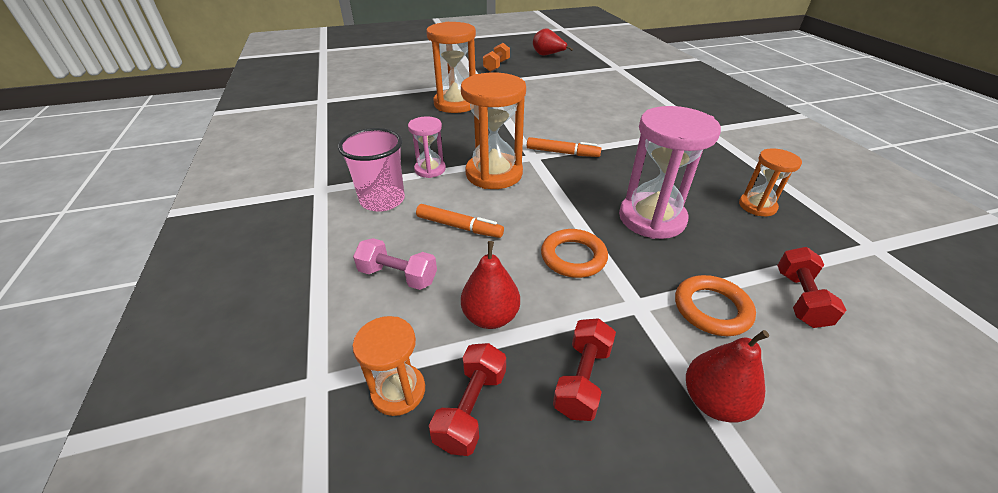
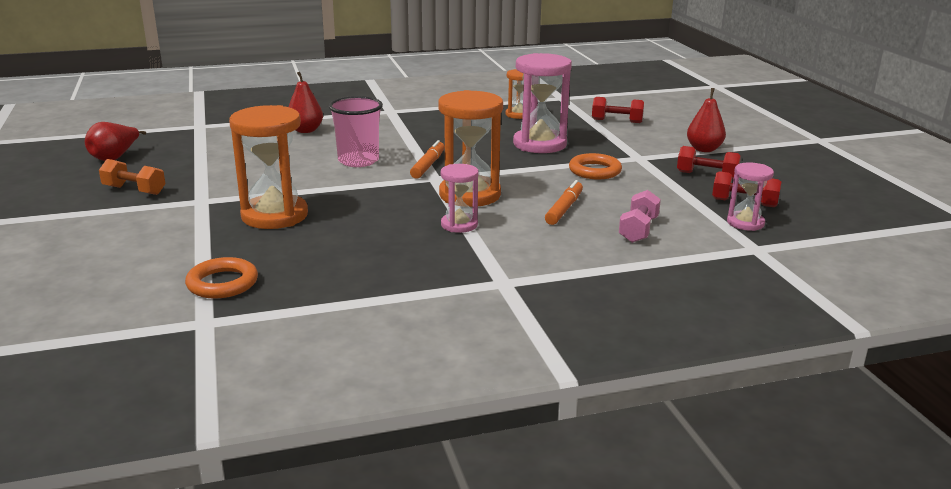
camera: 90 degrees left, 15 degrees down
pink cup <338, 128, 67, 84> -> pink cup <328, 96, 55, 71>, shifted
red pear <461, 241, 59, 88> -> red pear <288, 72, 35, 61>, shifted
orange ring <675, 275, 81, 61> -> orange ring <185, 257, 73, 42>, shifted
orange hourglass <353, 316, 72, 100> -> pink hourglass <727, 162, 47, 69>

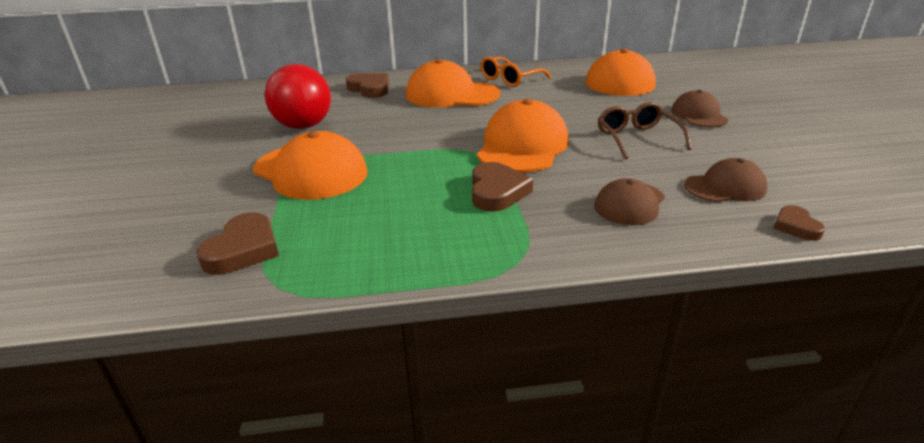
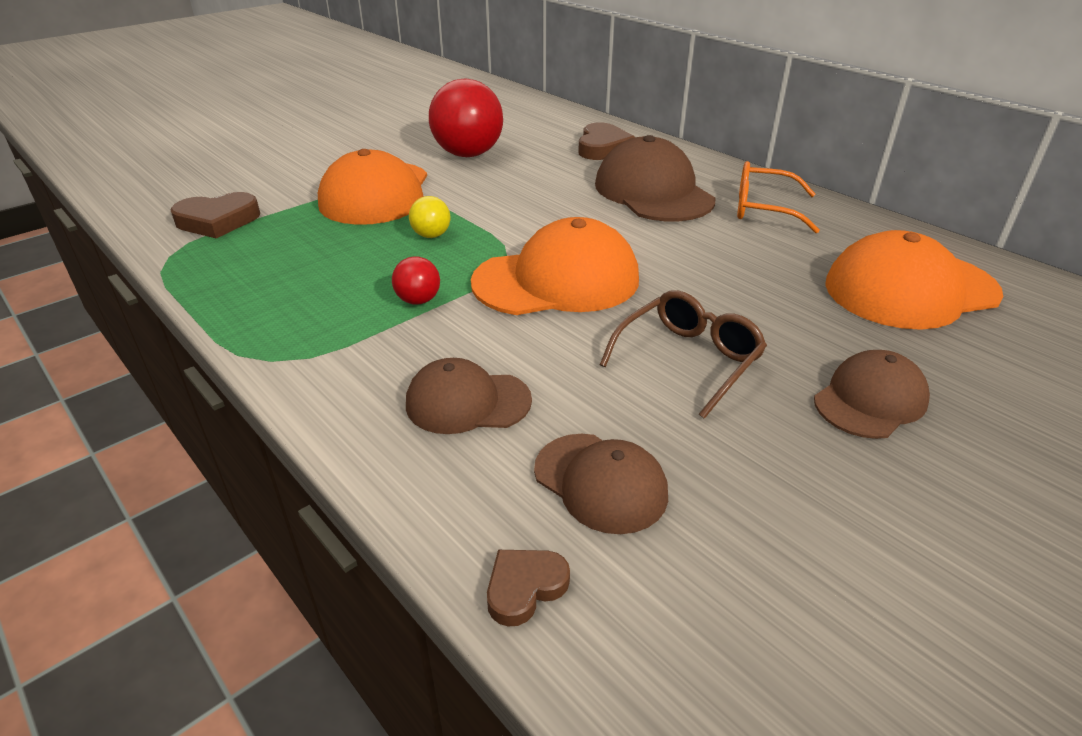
camera: 55 degrees right, 5 degrees up
orange cap <406, 59, 94, 48> -> brown cap <595, 135, 121, 86>
brown heart <472, 162, 61, 50> -> red ball <392, 256, 48, 49>
none -> yellow ball <409, 196, 41, 42>

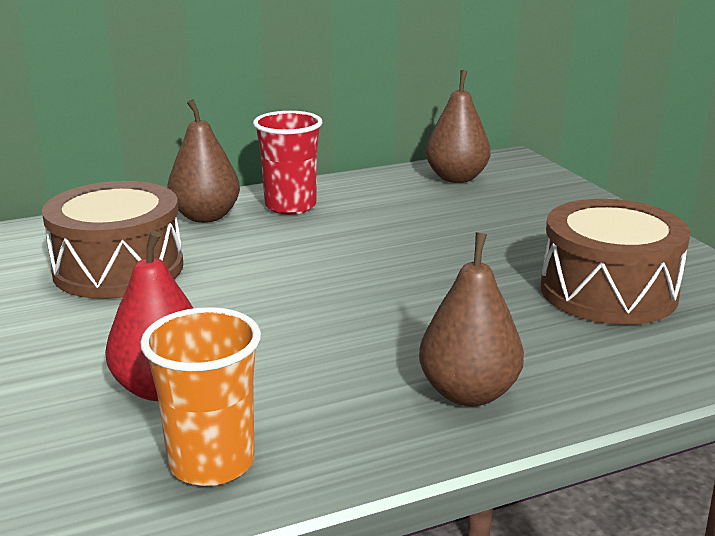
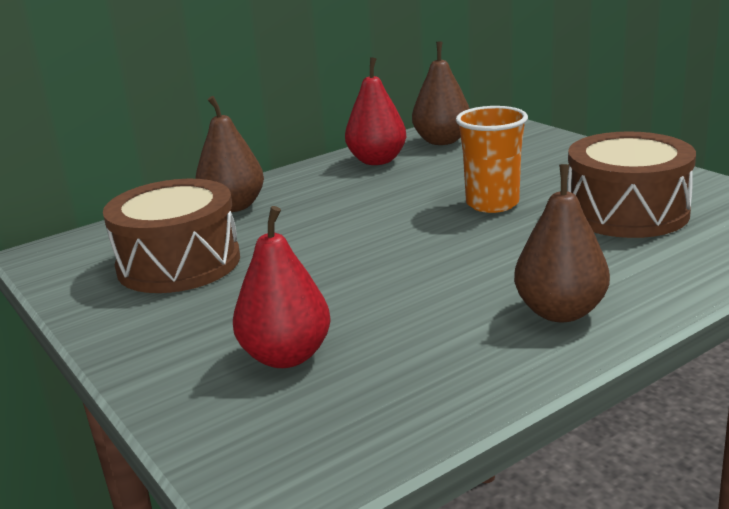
camera: 10 degrees left, 0 degrees up
red cup <253, 111, 70, 104> -> none
orange cup <140, 307, 121, 179> -> orange cup <456, 106, 72, 107>, shifted
none -> red pear <345, 57, 61, 108>

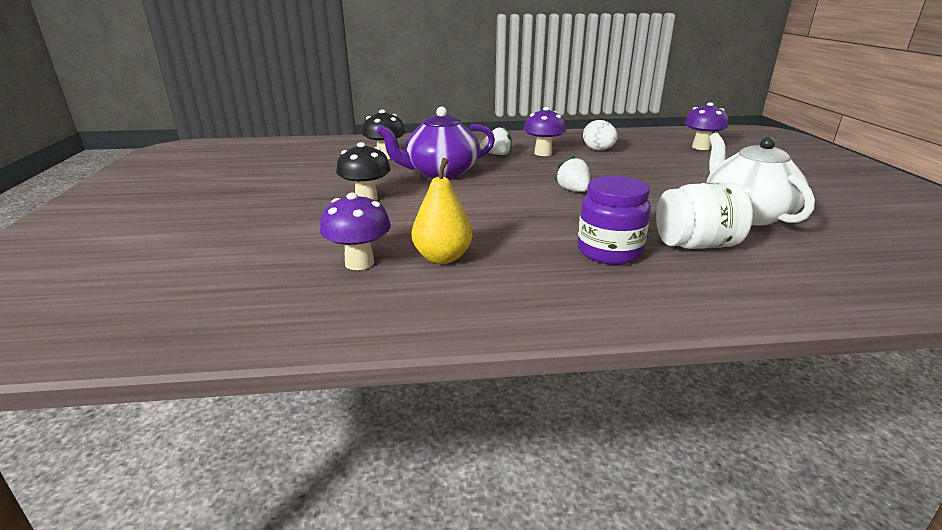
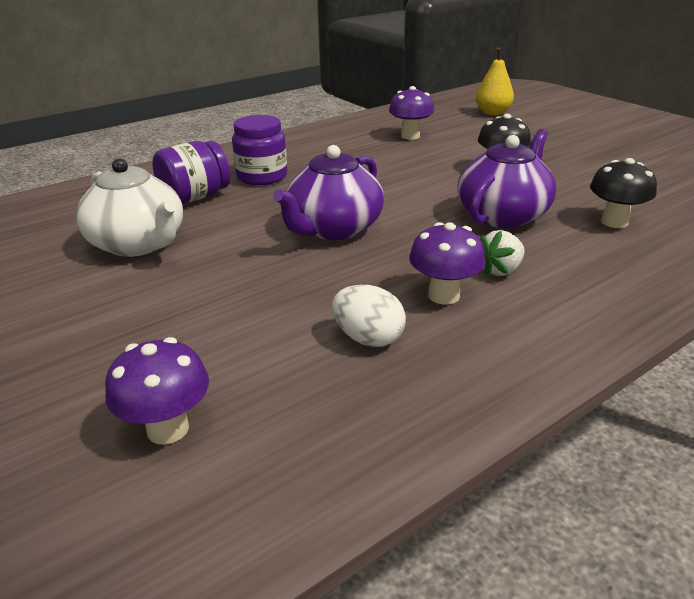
camera: 150 degrees right, 5 degrees up
white strawberry <555, 155, 35, 37> -> purple teapot <273, 145, 111, 95>
yellow pear <411, 158, 61, 106> -> yellow pear <476, 47, 38, 68>, shifted
white jar <656, 182, 97, 67> -> purple jar <152, 141, 78, 63>

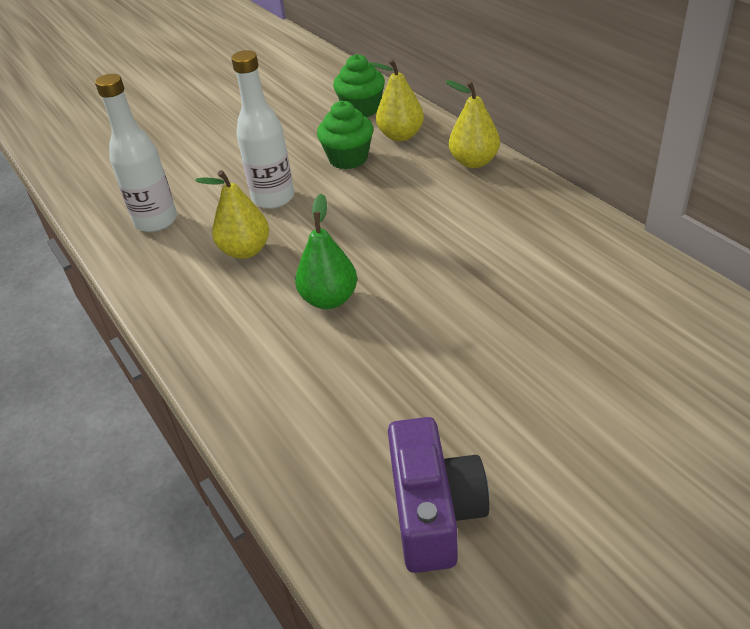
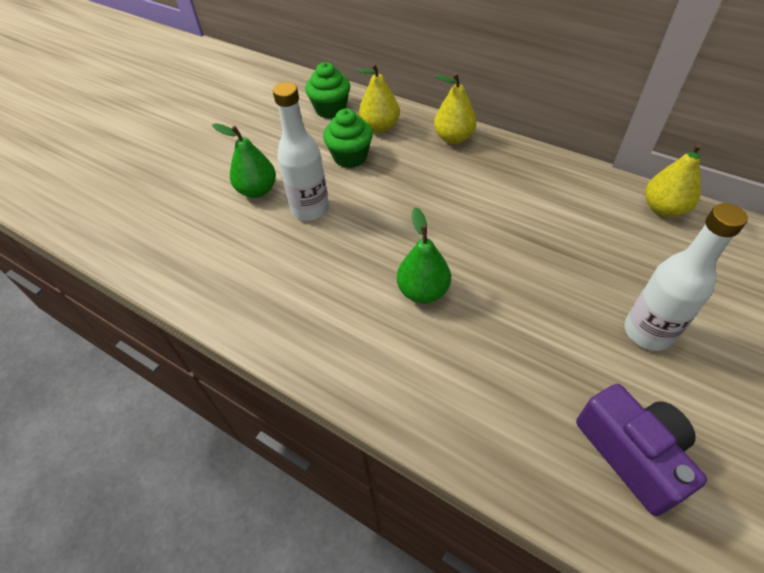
camera: 25 degrees left, 10 degrees up
white bottle <95, 74, 82, 158> -> white bottle <624, 203, 124, 148>, shifted
yellow pear <195, 170, 74, 89> -> yellow pear <645, 143, 57, 74>, shifted
none -> green pear <212, 123, 64, 75>

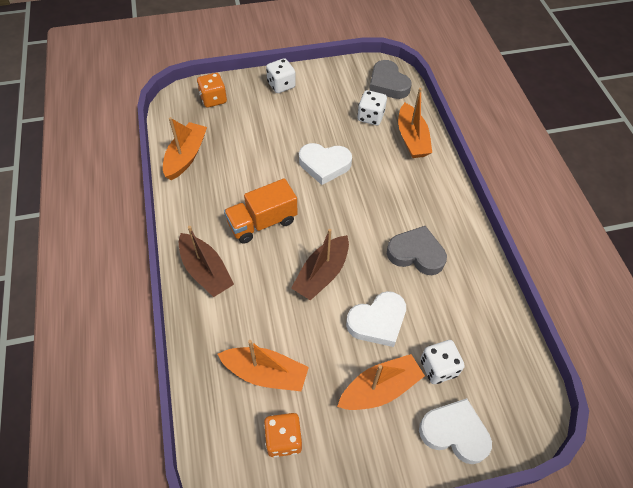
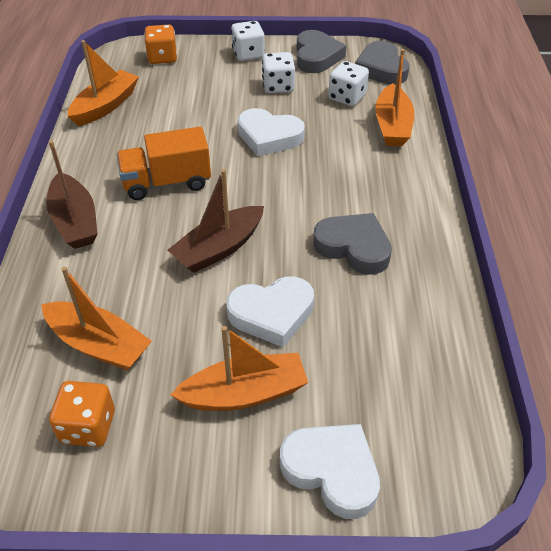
camera: 15 degrees right, 10 degrees down
white dice <420, 340, 45, 44> -> white dice <262, 52, 33, 41>, shifted
none -> grey heart <296, 30, 50, 43>

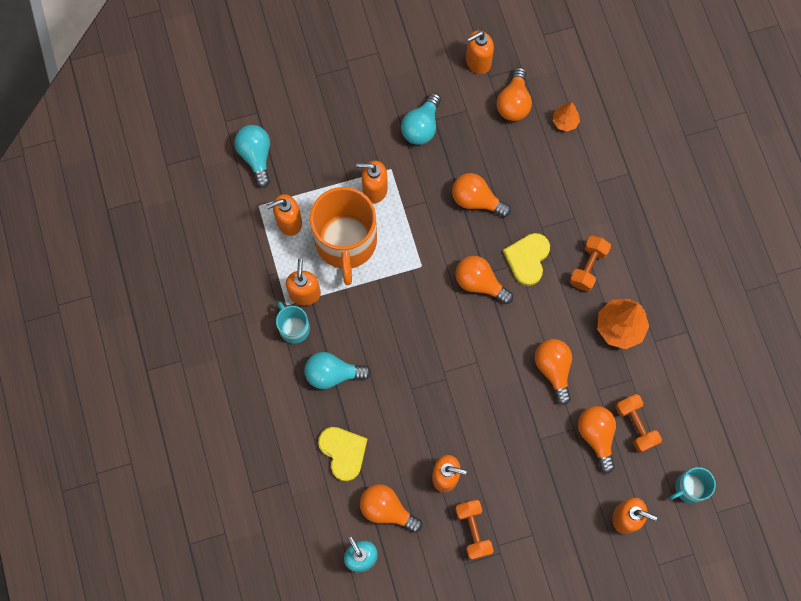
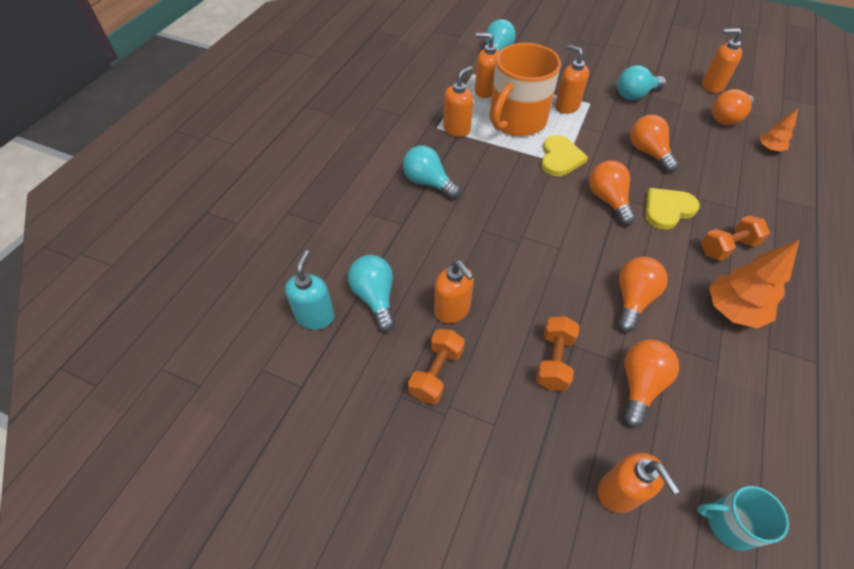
camera: 40 degrees right, 20 degrees down
turquoise mug <276, 301, 34, 43> -> none
orange dumbbell <615, 394, 47, 59> -> orange dumbbell <536, 316, 44, 75>, shifted
yellow heart <318, 427, 50, 54> -> yellow heart <541, 135, 47, 41>, shifted
orange light bulb <360, 484, 62, 49> -> turquoise light bulb <348, 255, 47, 77>

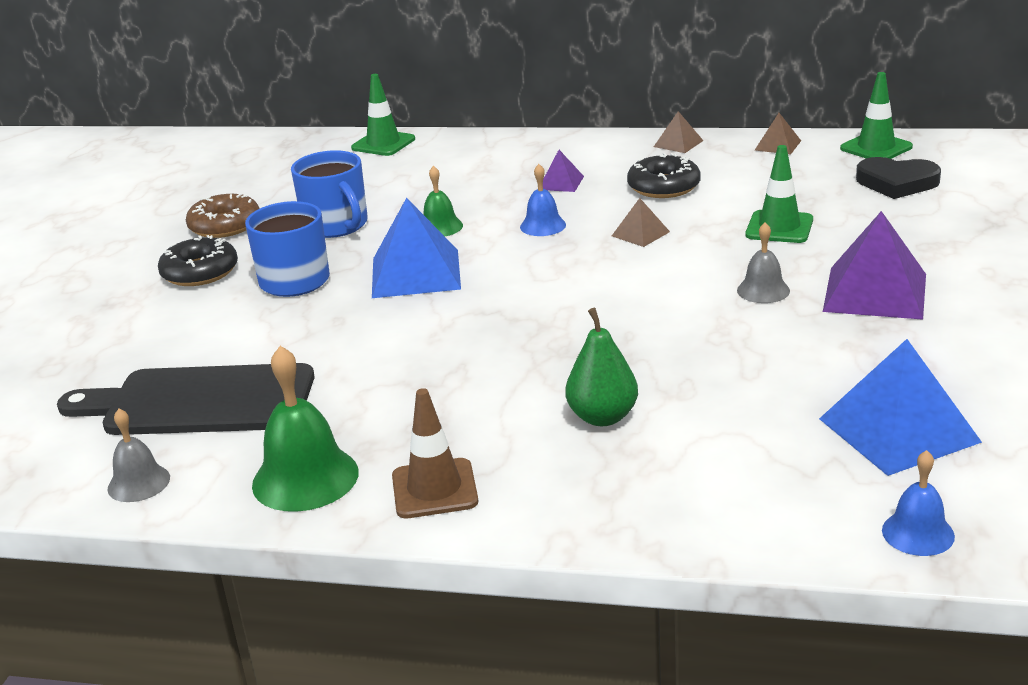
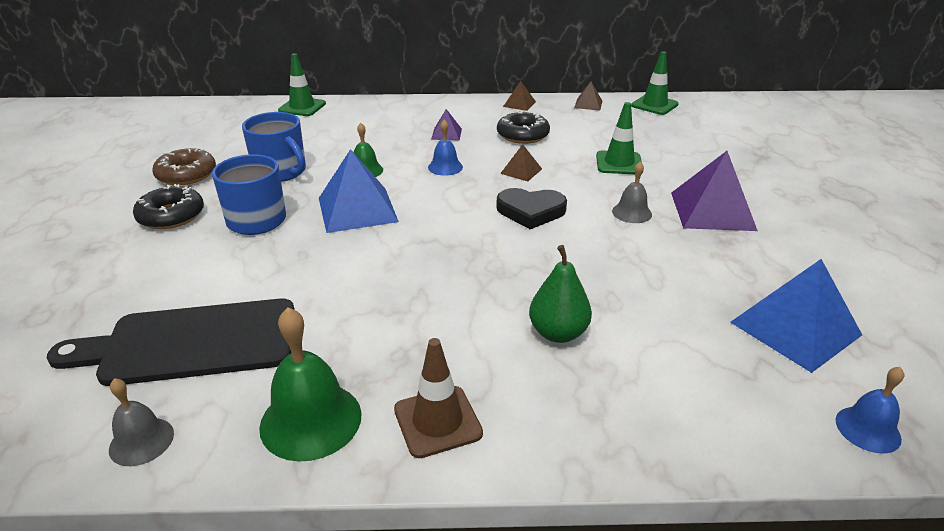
camera: 15 degrees left, 5 degrees up
black heart <856, 157, 85, 42> -> black heart <496, 188, 71, 41>, shifted

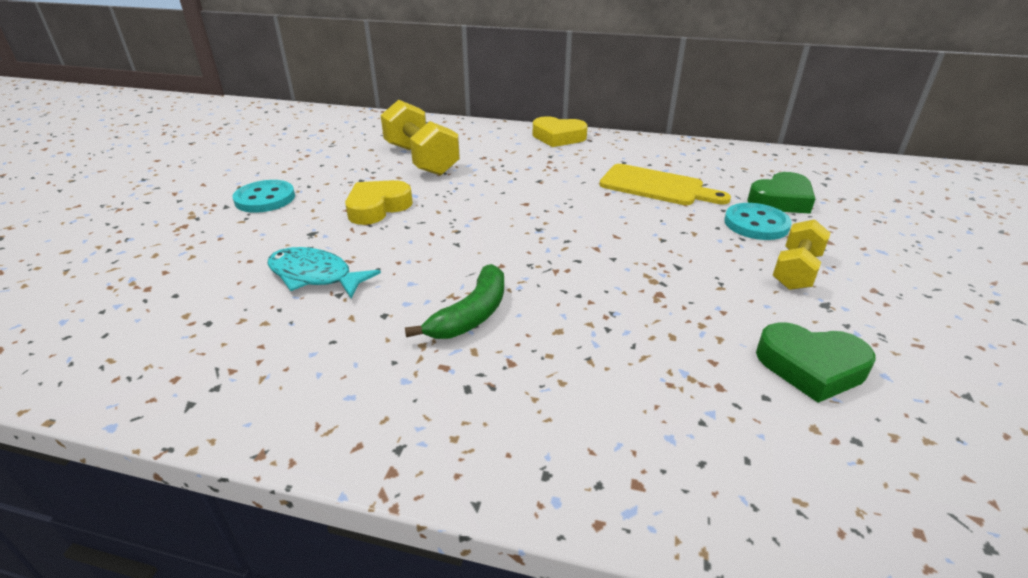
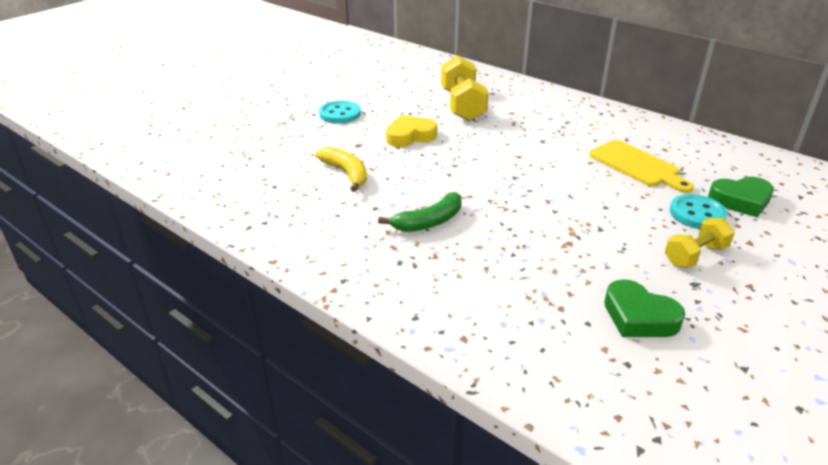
camera: 25 degrees right, 0 degrees up
yellow heart <533, 116, 55, 31> -> none
turquoise fish <267, 247, 114, 51> -> yellow banana <316, 147, 51, 45>

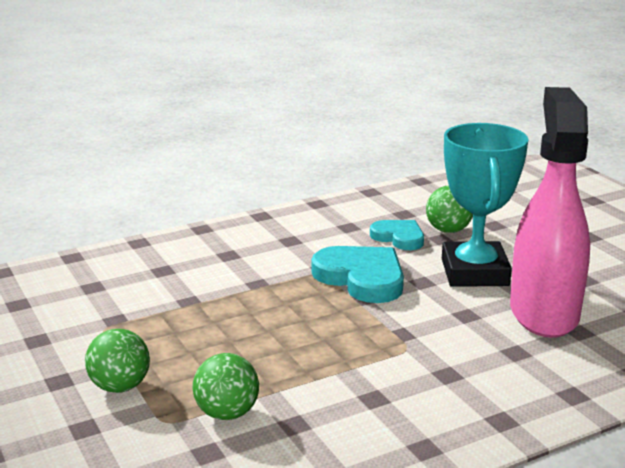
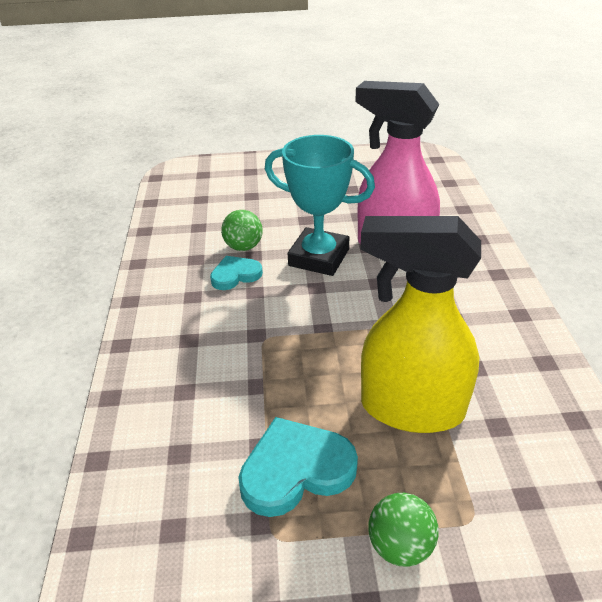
camera: 65 degrees left, 15 degrees up
turquoise heart <312, 246, 92, 57> -> turquoise heart <238, 417, 120, 100>, shifted
green ball <193, 353, 66, 67> -> none
none -> yellow spray bottle <360, 216, 121, 217>

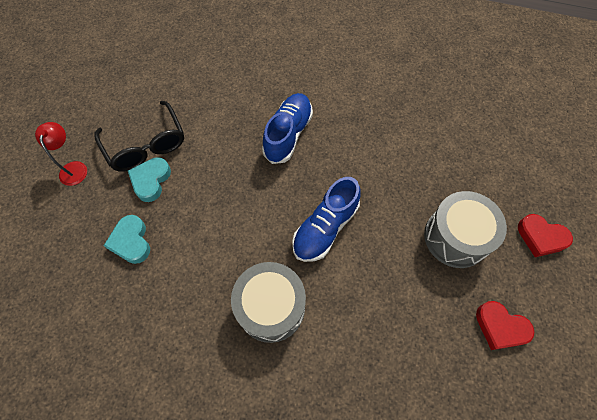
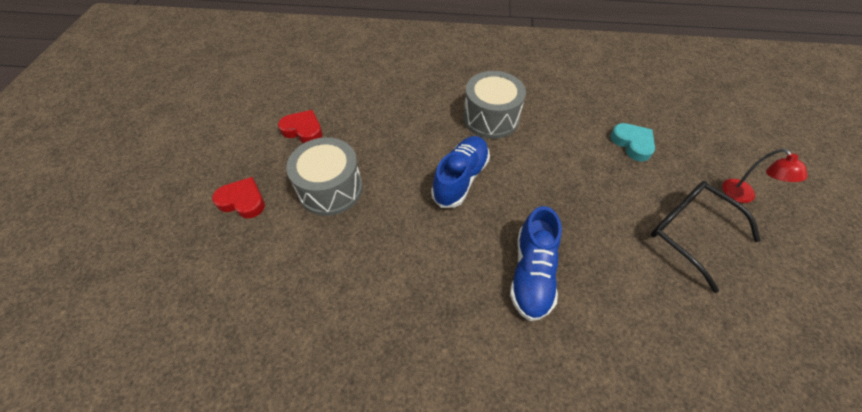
camera: 170 degrees right, 10 degrees down
turquoise heart <128, 157, 43, 45> -> none

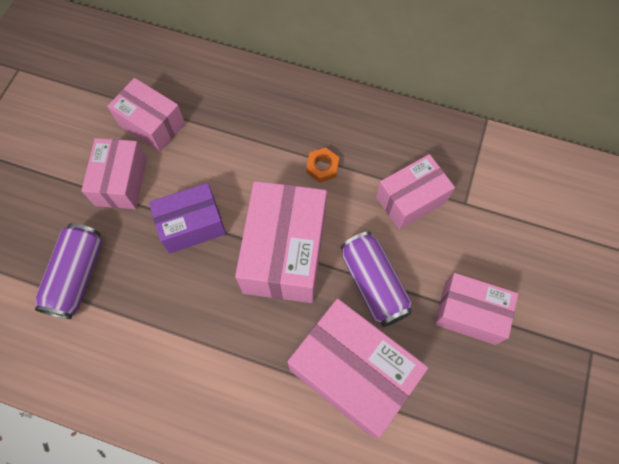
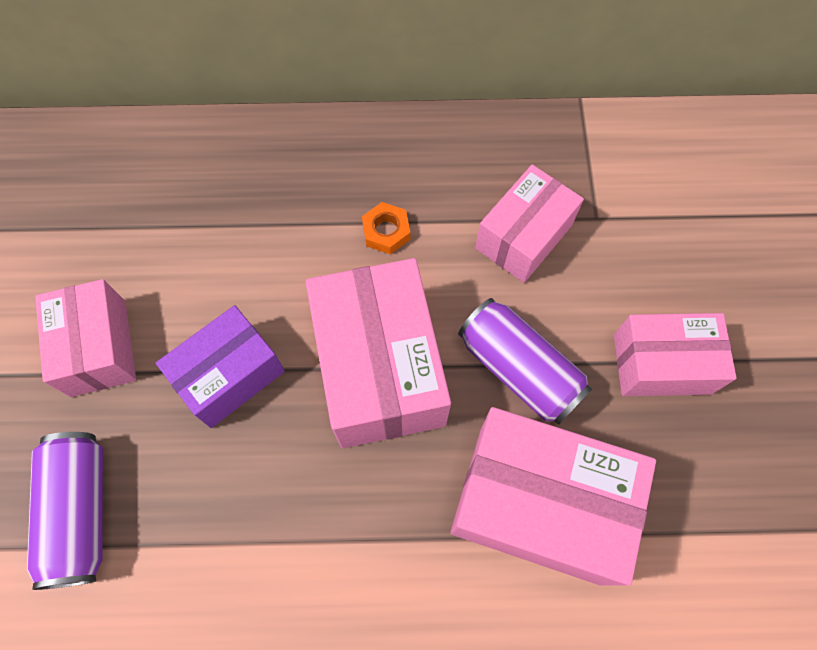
camera: 20 degrees left, 0 degrees up
pink box <107, 78, 78, 74> -> none

